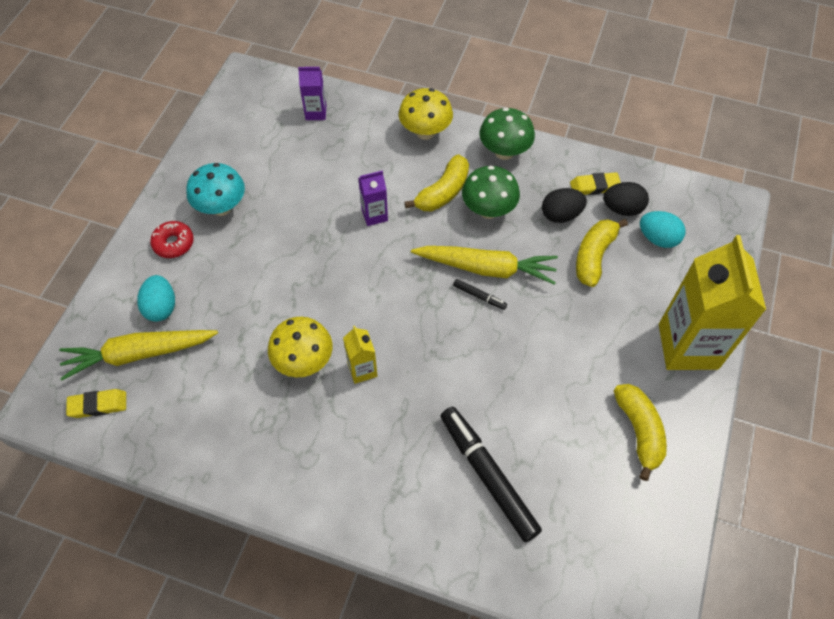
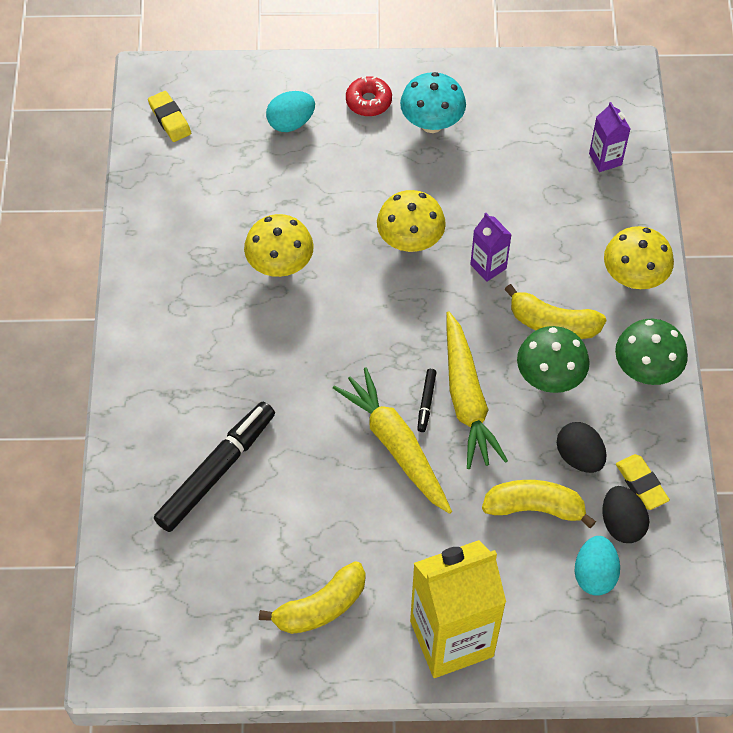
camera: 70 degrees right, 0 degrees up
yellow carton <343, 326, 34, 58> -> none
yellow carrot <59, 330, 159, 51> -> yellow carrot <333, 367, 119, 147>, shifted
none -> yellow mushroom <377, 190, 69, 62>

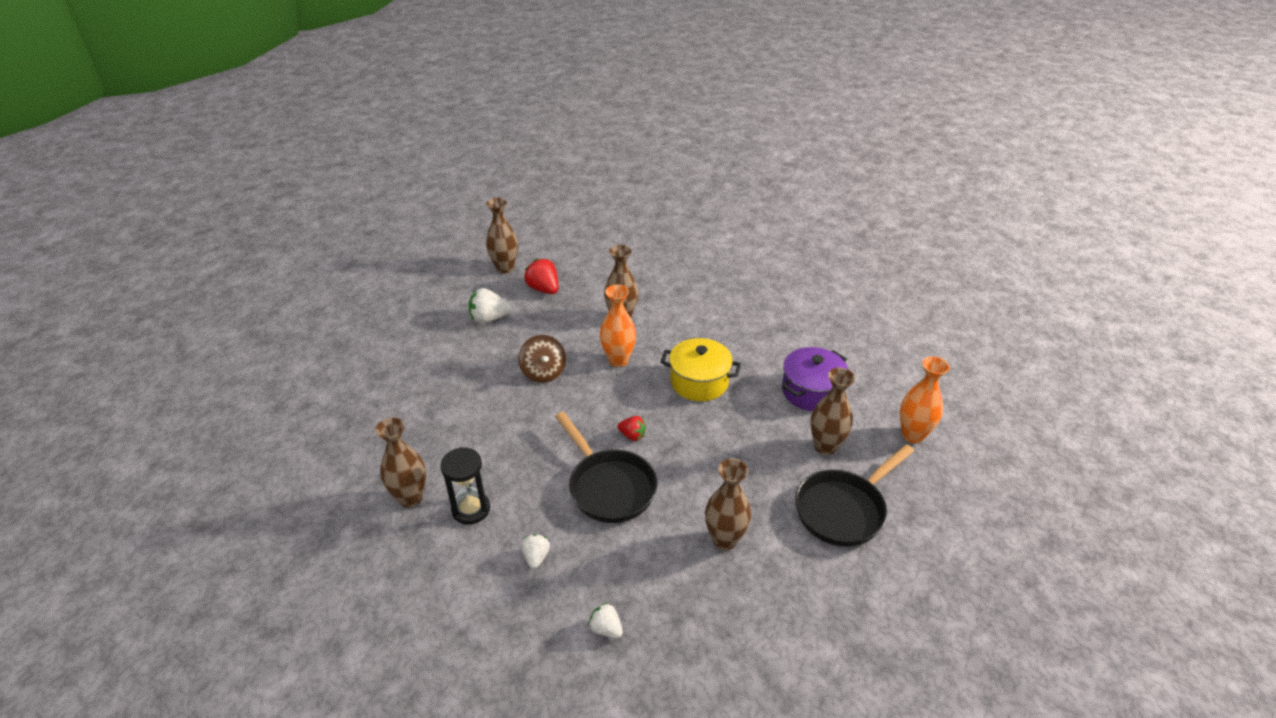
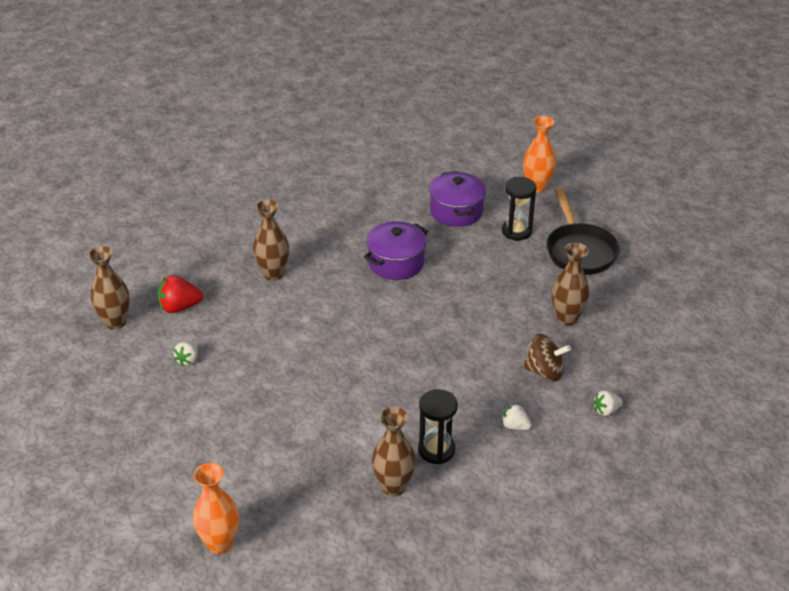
camera: 60 degrees left, 0 degrees up
orange vase <600, 285, 36, 82> -> orange vase <193, 463, 46, 91>, shifted
white strawberry <469, 288, 42, 36> -> white strawberry <174, 342, 24, 24>, x0.61
brown spinning top <518, 335, 48, 48> -> brown spinning top <523, 334, 48, 47>, shifted
yellow pot <660, 338, 81, 63> -> purple pot <364, 221, 64, 59>
brown vase <810, 367, 45, 88> -> black hourglass <502, 177, 34, 63>
black pan <555, 412, 102, 111> -> none
red strawberry <617, 416, 29, 25> -> none

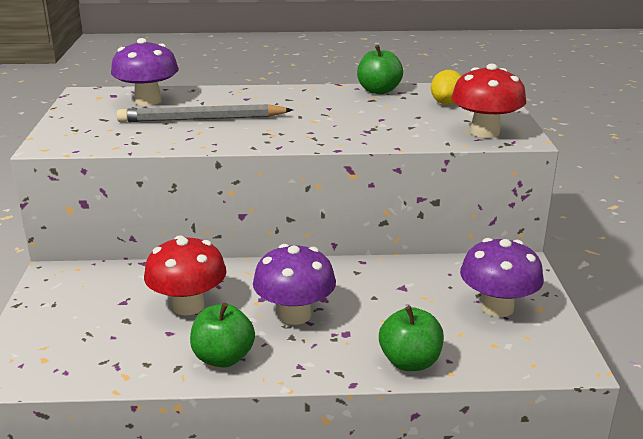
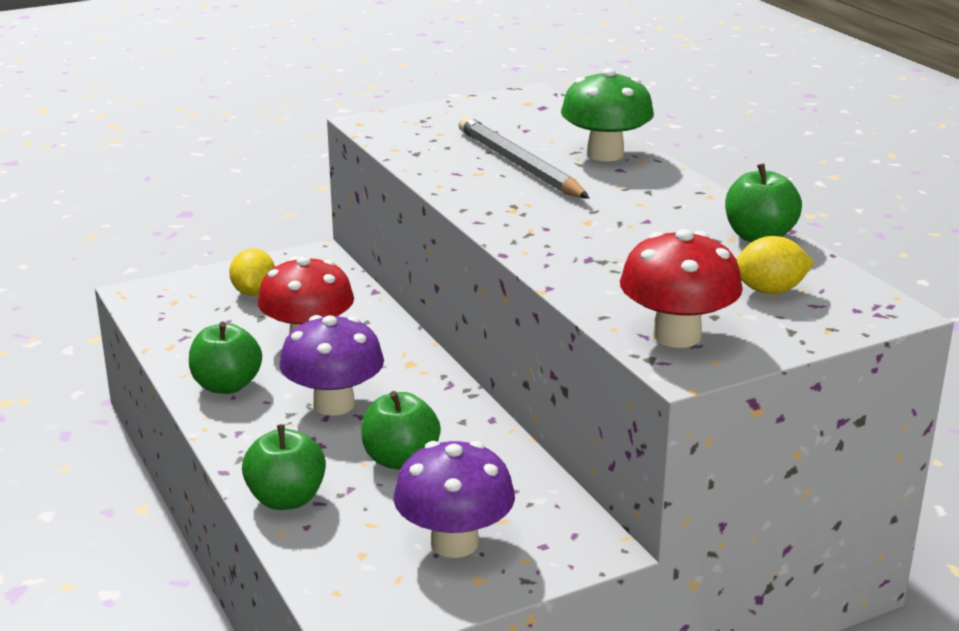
camera: 65 degrees right, 0 degrees up
purple mushroom <111, 38, 68, 68> -> none
none -> green mushroom <561, 68, 93, 93>
none -> yellow lemon <229, 248, 46, 48>
none -> green apple <361, 391, 80, 79>

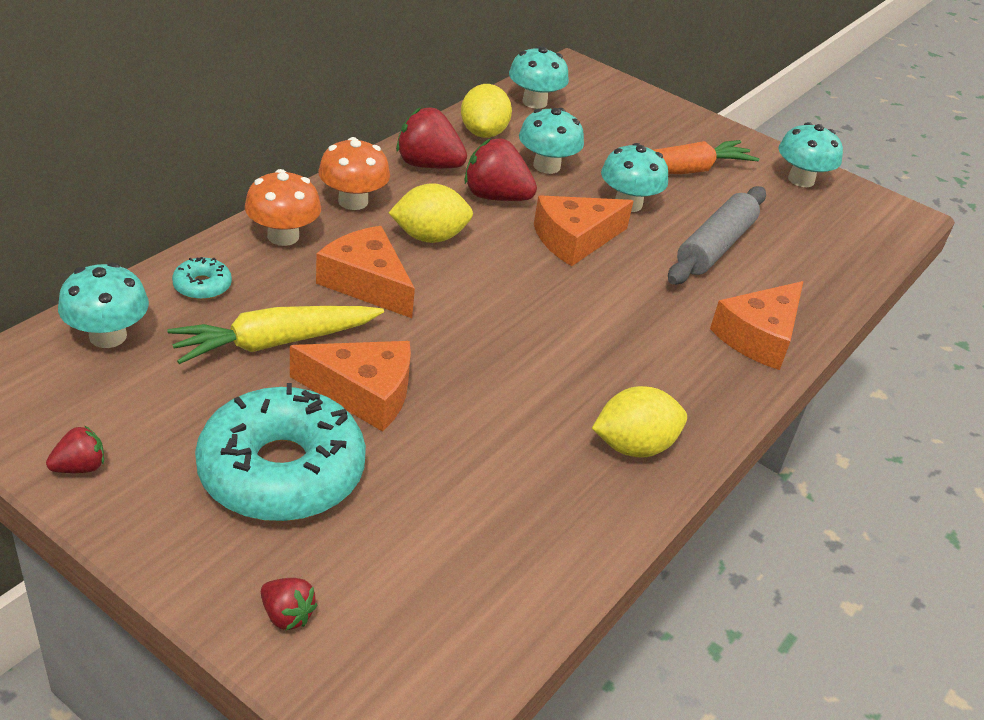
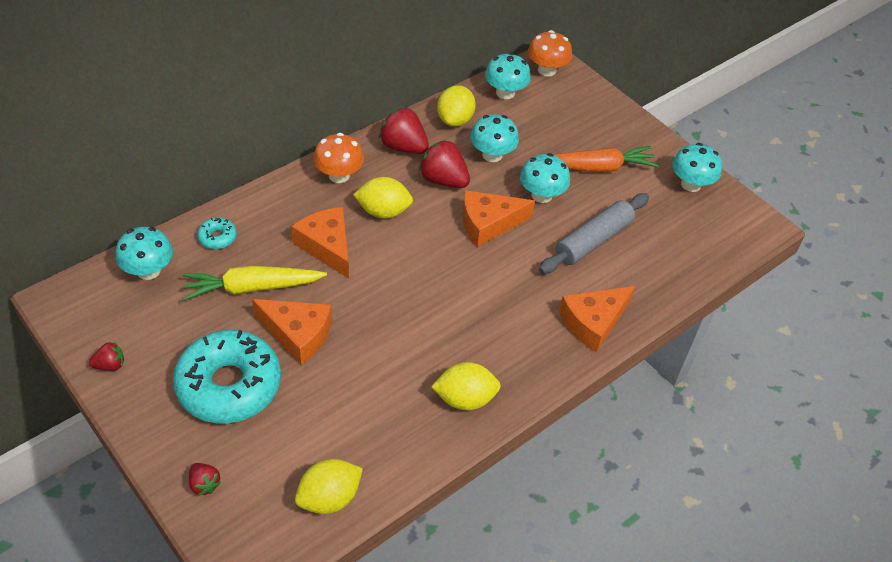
camera: 15 degrees right, 10 degrees up
orange mushroom <245, 169, 76, 77> -> orange mushroom <528, 30, 44, 47>, shifted
none -> yellow lemon <295, 459, 68, 55>

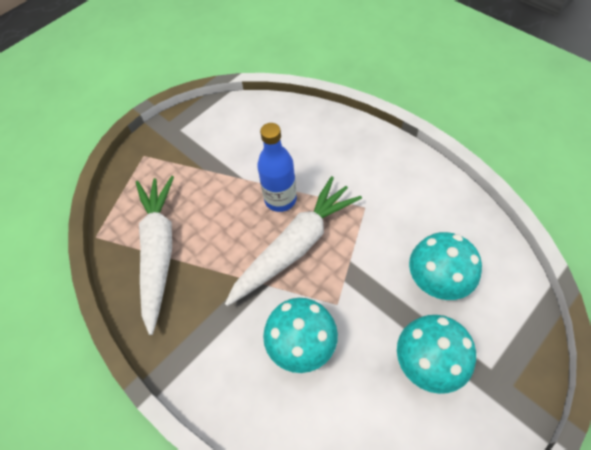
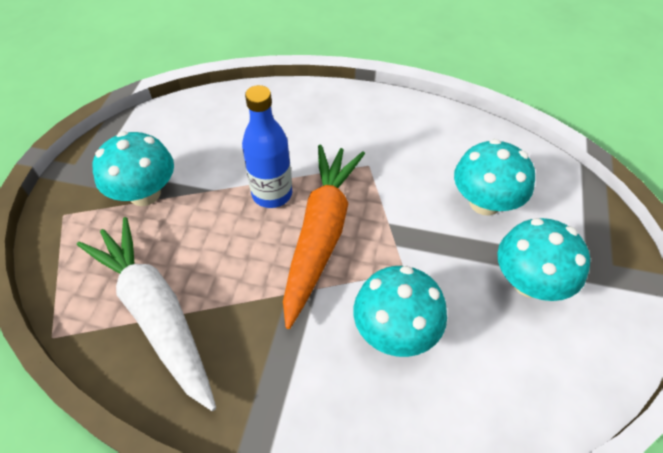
camera: 35 degrees left, 5 degrees down
white carrot <225, 176, 137, 130> -> orange carrot <283, 145, 82, 184>
none -> turquoise mushroom <93, 131, 81, 75>

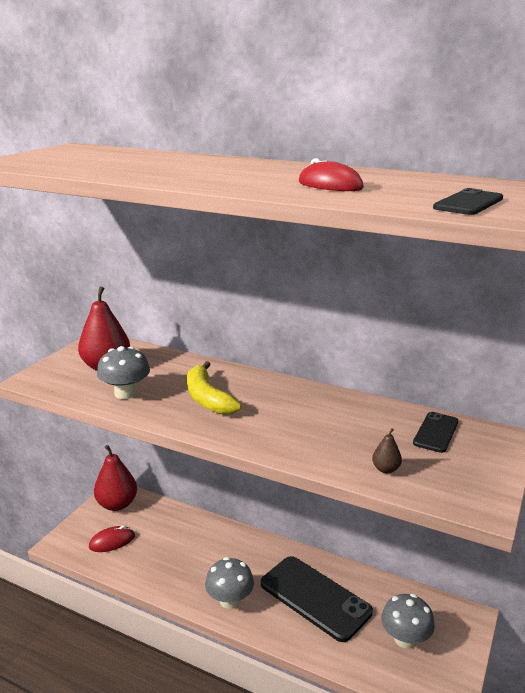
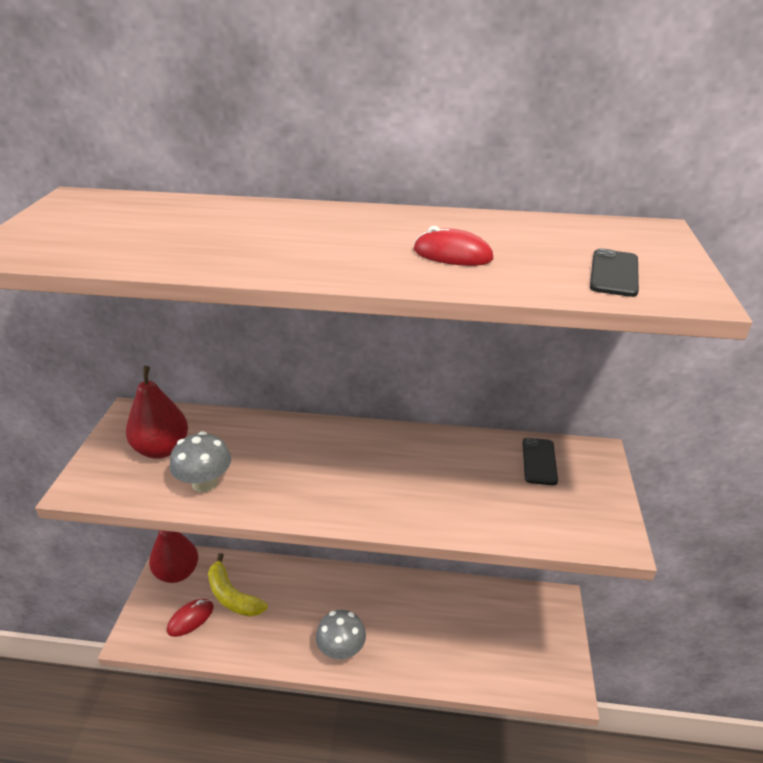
camera: 20 degrees left, 10 degrees up
yellow banana <187, 361, 55, 54> -> yellow banana <208, 553, 60, 64>, shifted
brown pear <372, 428, 30, 45> -> none
black phone <261, 556, 112, 86> -> none
grey mushroom <381, 594, 54, 55> -> none

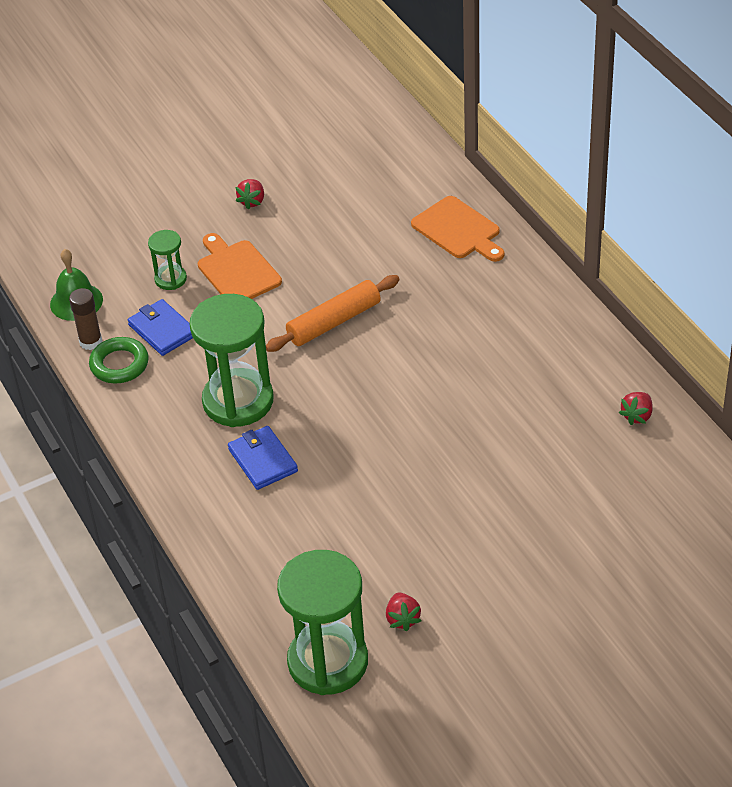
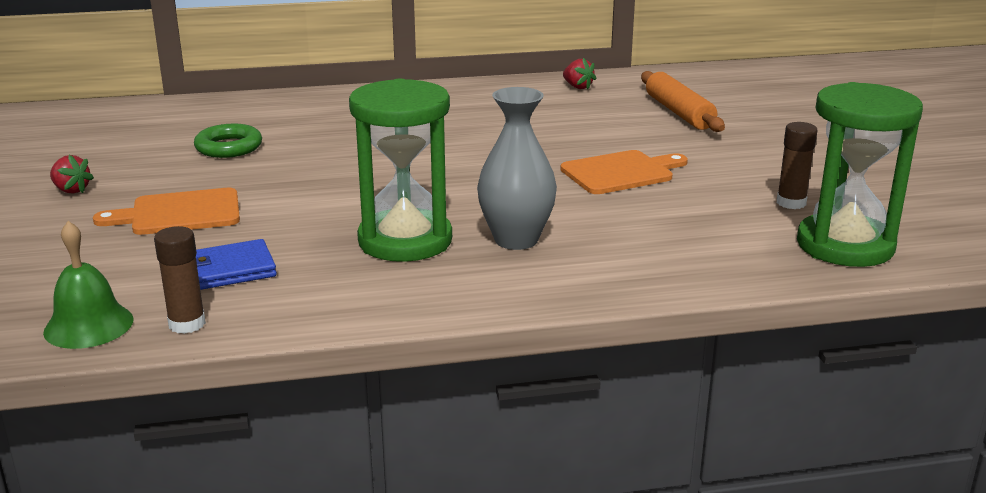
camera: 75 degrees left, 20 degrees down
orange cutting board <411, 196, 93, 66> -> orange cutting board <560, 150, 128, 44>, shifted
green hourglass <148, 230, 39, 60> -> none
orange rolling pin <266, 275, 134, 77> -> orange rolling pin <641, 71, 84, 61>, shifted
green ring <89, 337, 60, 46> -> green ring <194, 124, 68, 34>, shifted
blue wallet <228, 426, 70, 64> -> grey vase <477, 87, 80, 163>
red strawberry <386, 593, 35, 39> -> brown glue stick <777, 122, 40, 87>

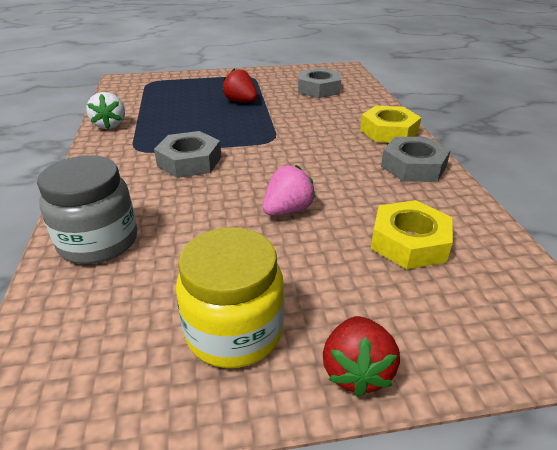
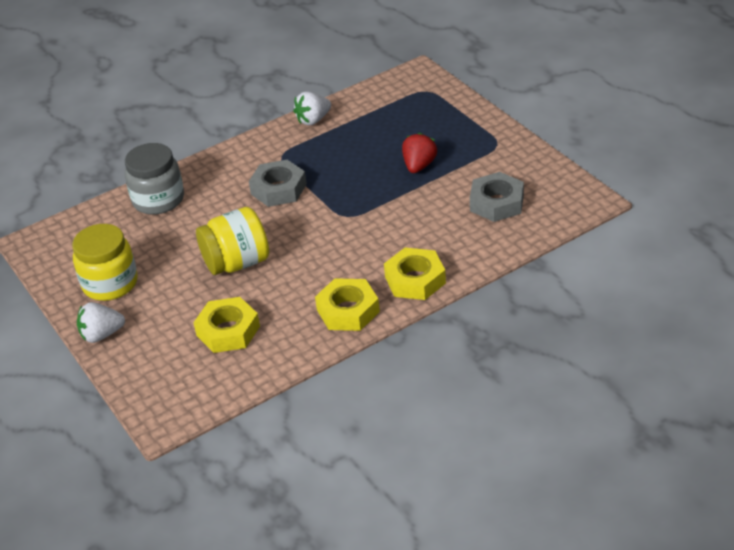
camera: 70 degrees right, 5 degrees up
grey nut <381, 137, 70, 45> -> yellow nut <315, 278, 65, 53>
pink strawberry <262, 165, 54, 51> -> yellow jar <196, 207, 73, 68>
red strawberry <323, 316, 77, 81> -> white strawberry <77, 302, 48, 41>

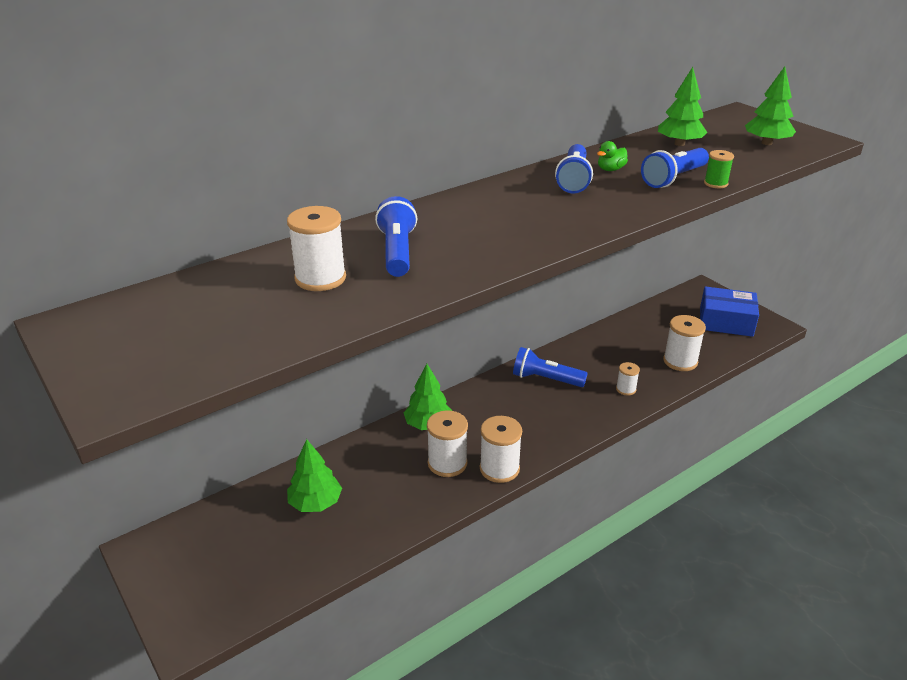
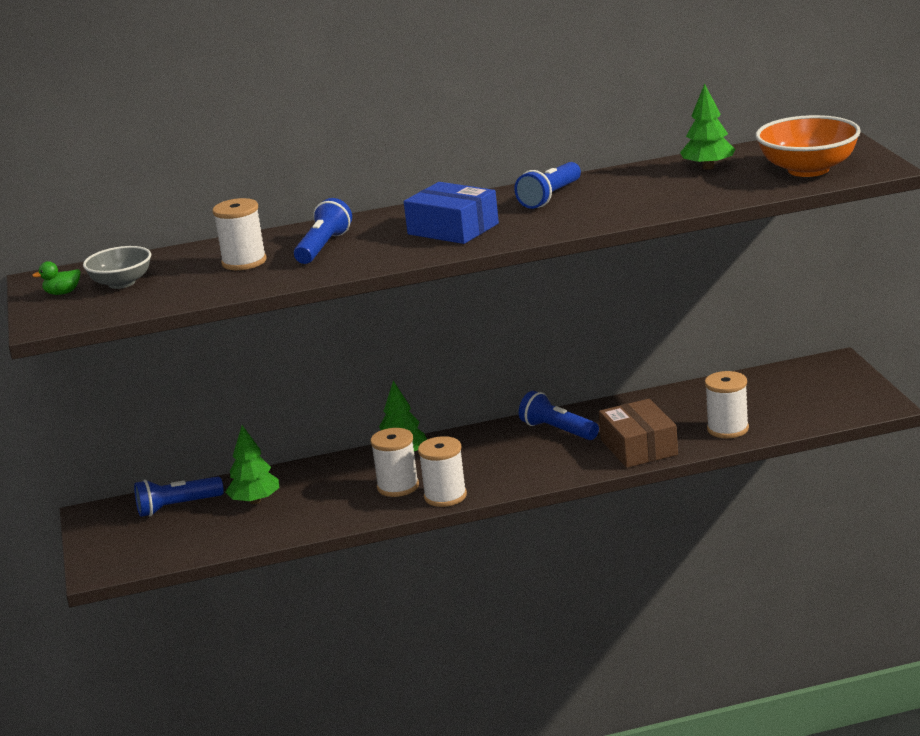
camera: 25 degrees right, 10 degrees down
green tree <745, 66, 51, 79> -> orange bowl <755, 115, 106, 62>
green duck <597, 141, 31, 30> -> green duck <32, 261, 48, 34>, shifted
blue flashlight <641, 148, 68, 40> -> blue flashlight <134, 476, 90, 41>, shifted
green spool <704, 150, 30, 38> -> none
blue box <700, 286, 59, 51> -> blue box <404, 182, 95, 62>, shifted
white spool <616, 362, 24, 34> -> brown box <599, 399, 79, 69>
none -> grey bowl <83, 246, 68, 43>

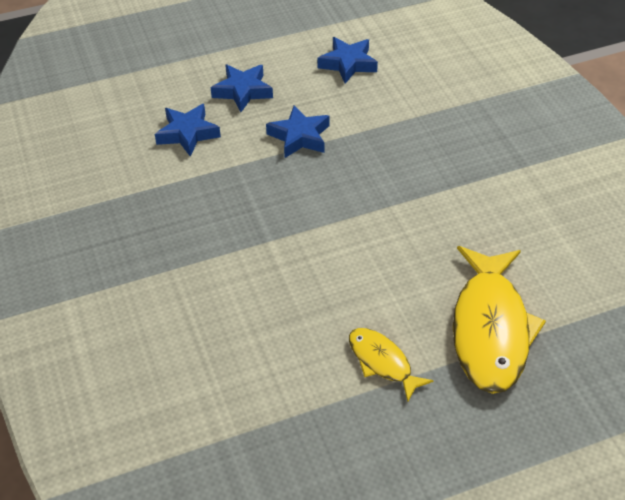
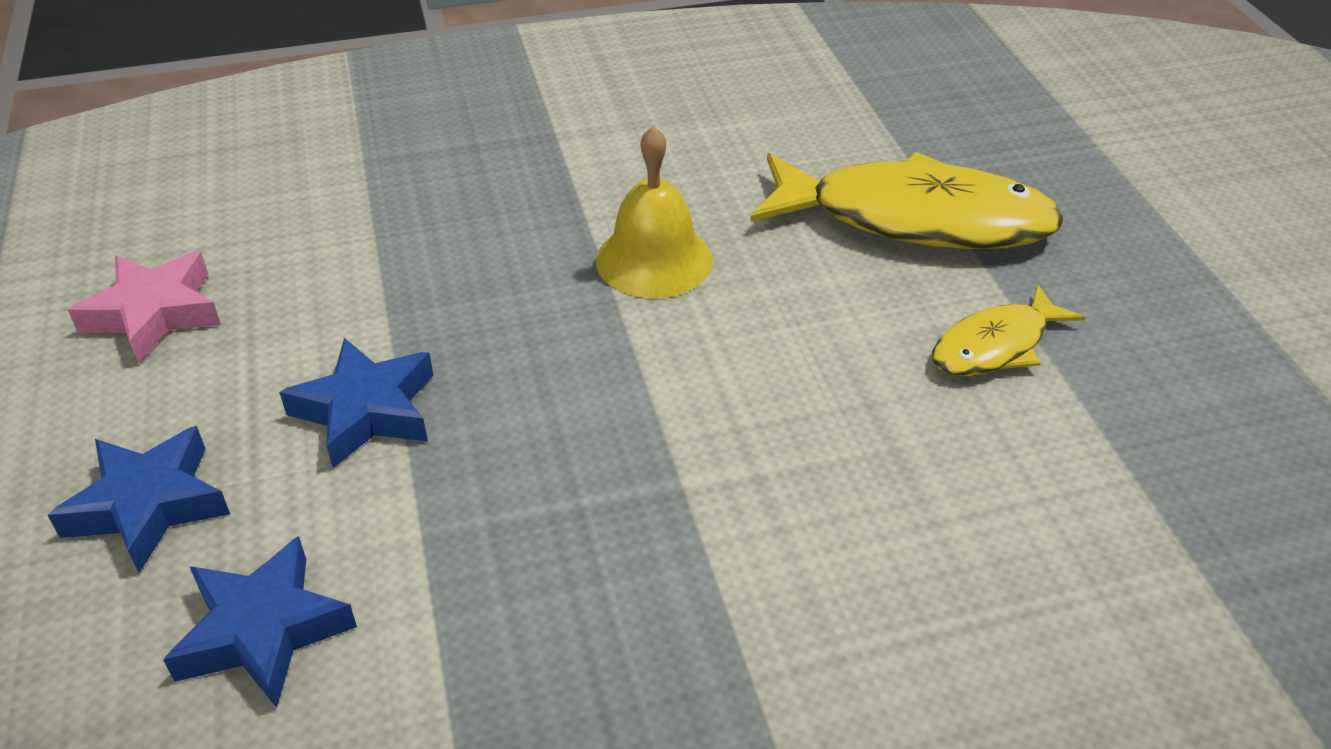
camera: 85 degrees left, 5 degrees down
blue star <317, 37, 61, 47> -> pink star <68, 251, 153, 113>
none -> yellow bell <596, 126, 117, 172>

